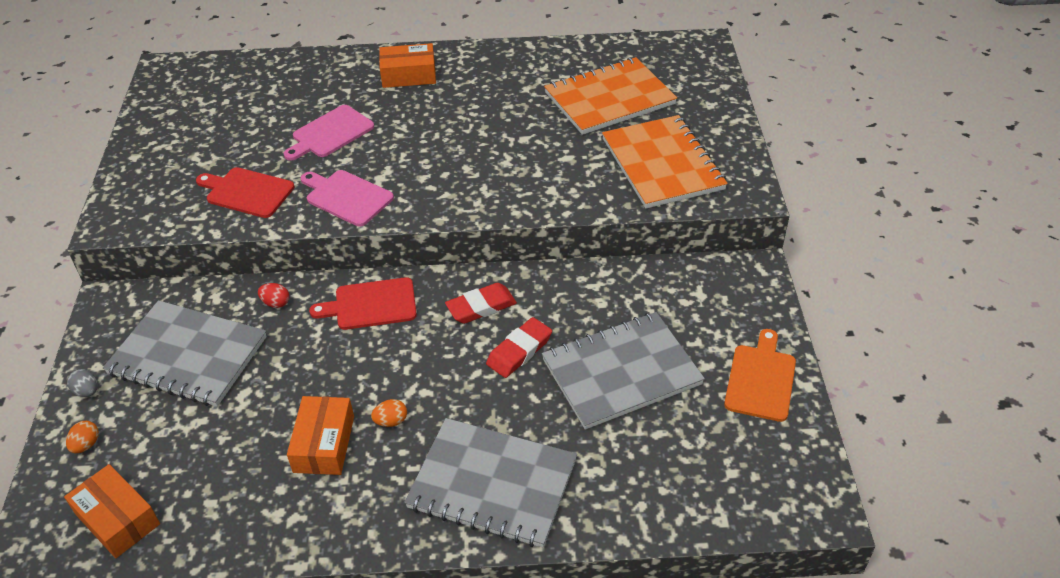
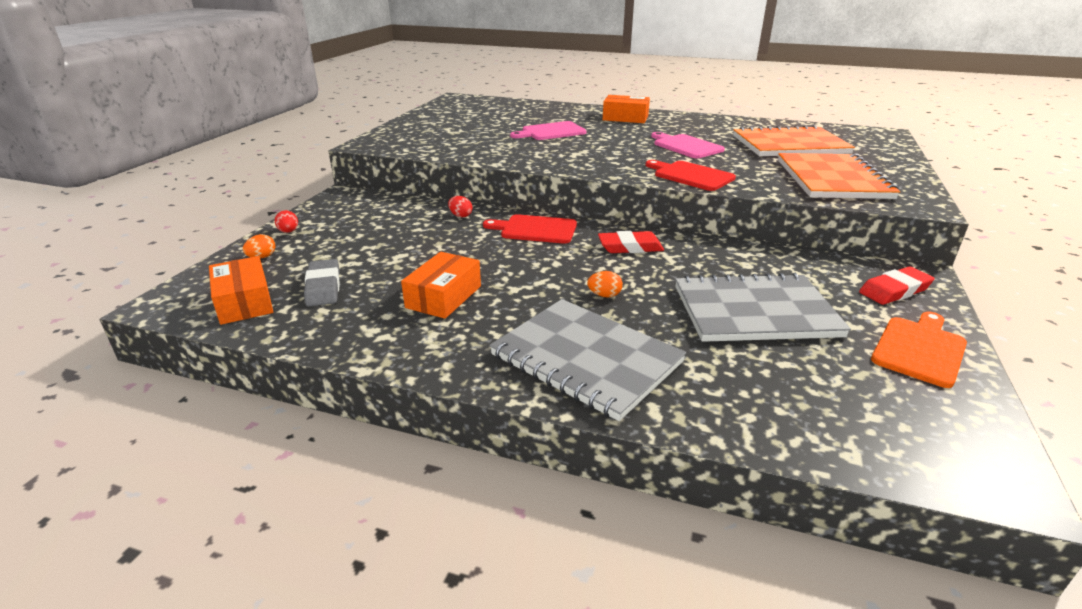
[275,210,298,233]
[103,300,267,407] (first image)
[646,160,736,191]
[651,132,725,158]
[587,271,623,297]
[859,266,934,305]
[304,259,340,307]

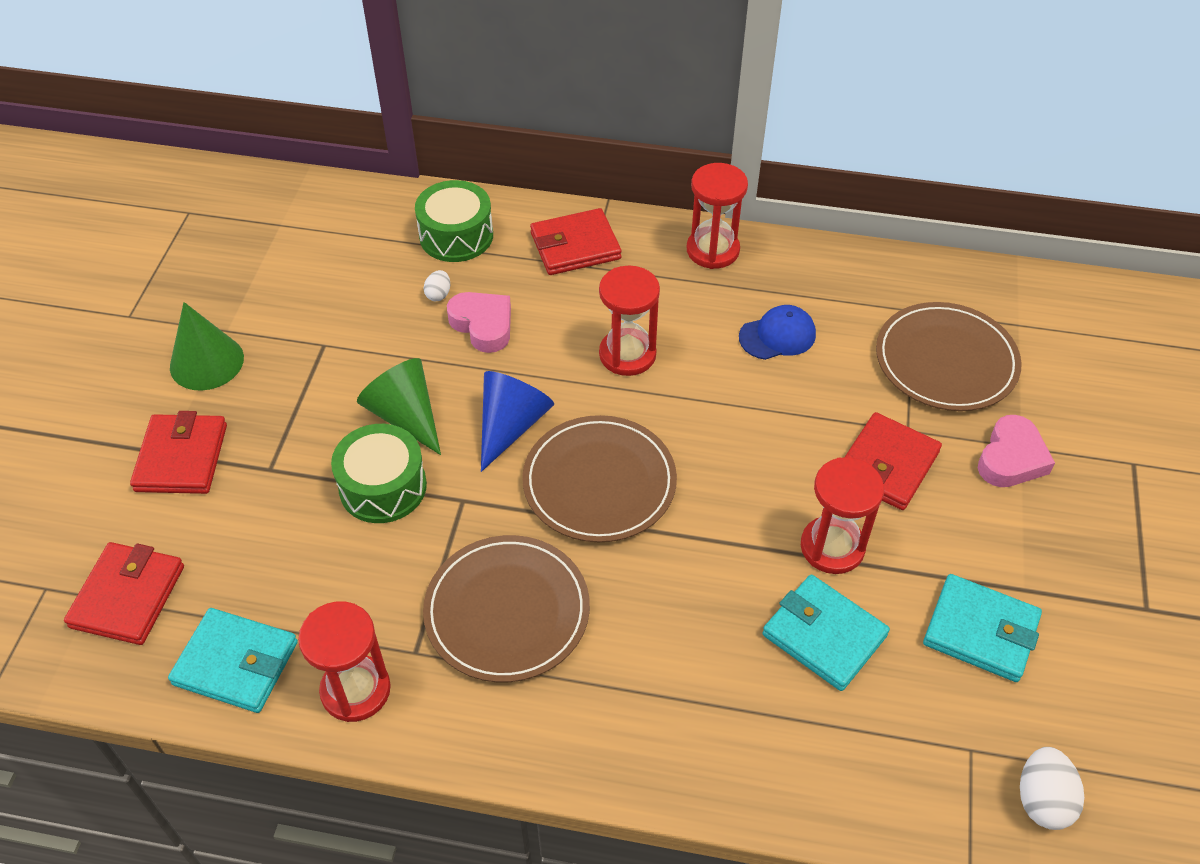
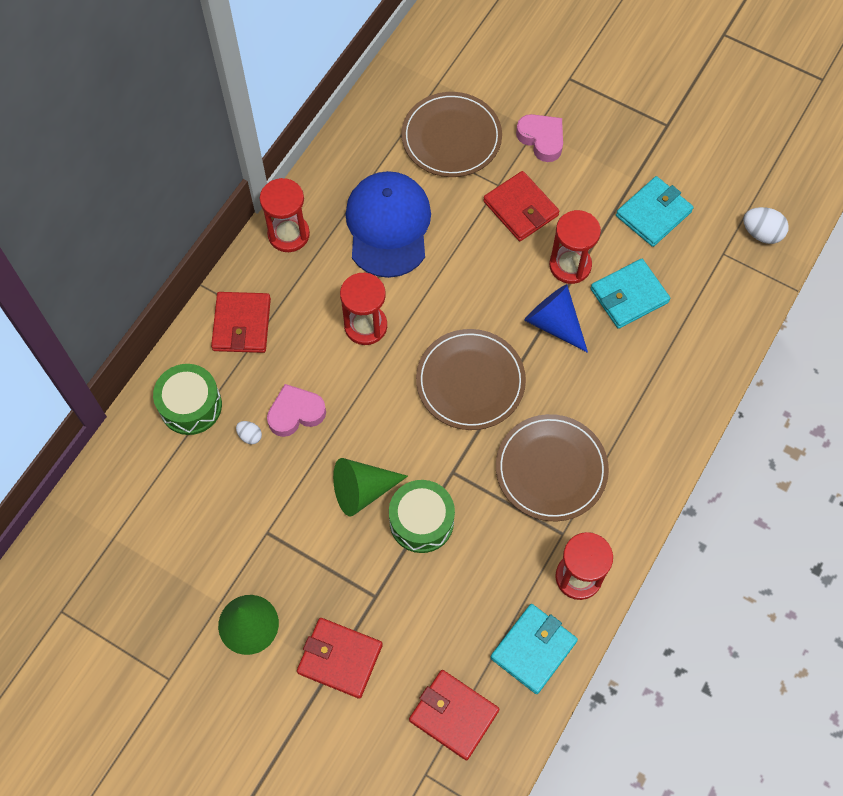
[524,284,588,353]
[346,171,431,278]

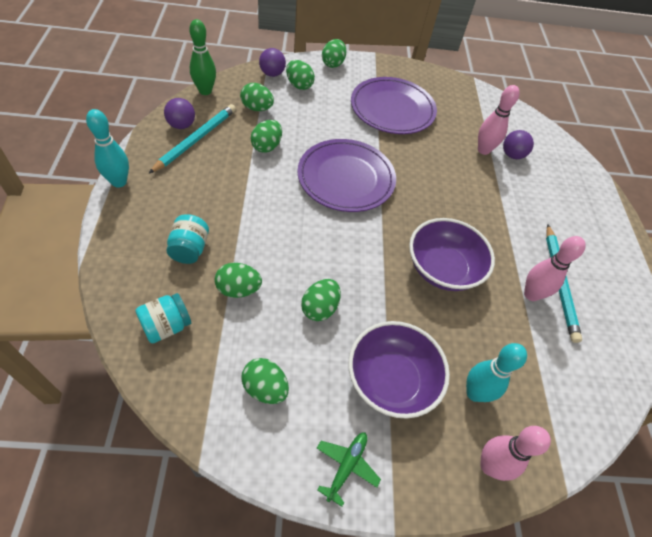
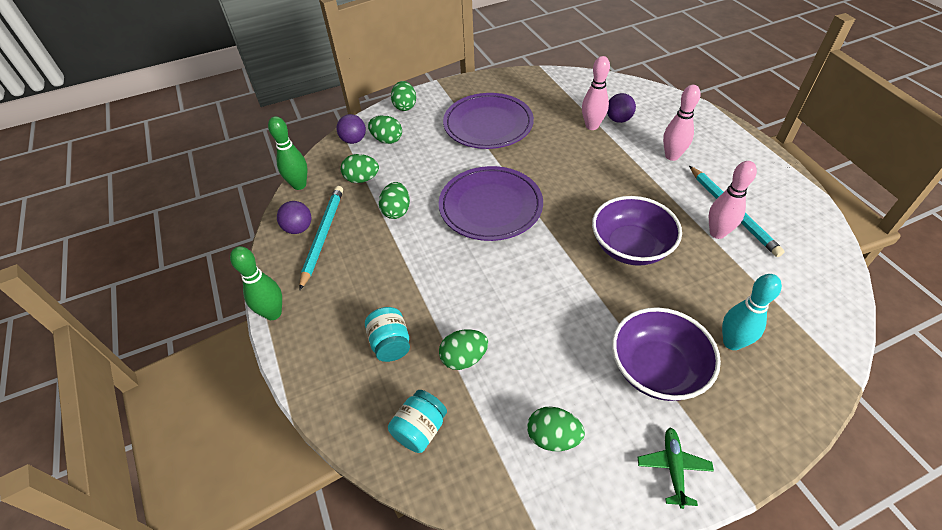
[230,246,282,320]
[301,279,341,321] (first image)
[663,85,701,161]

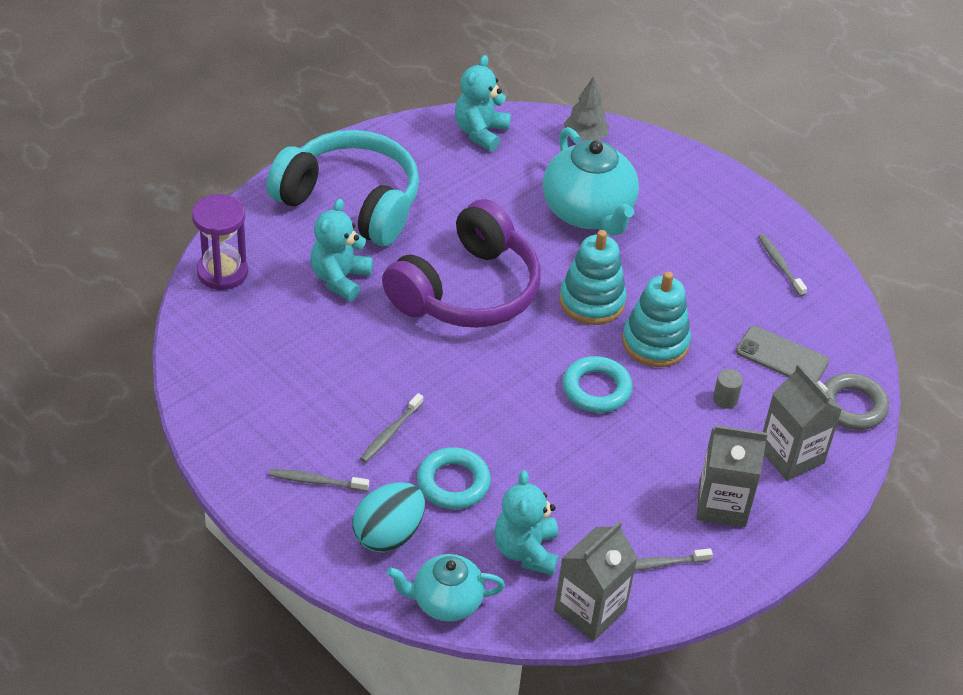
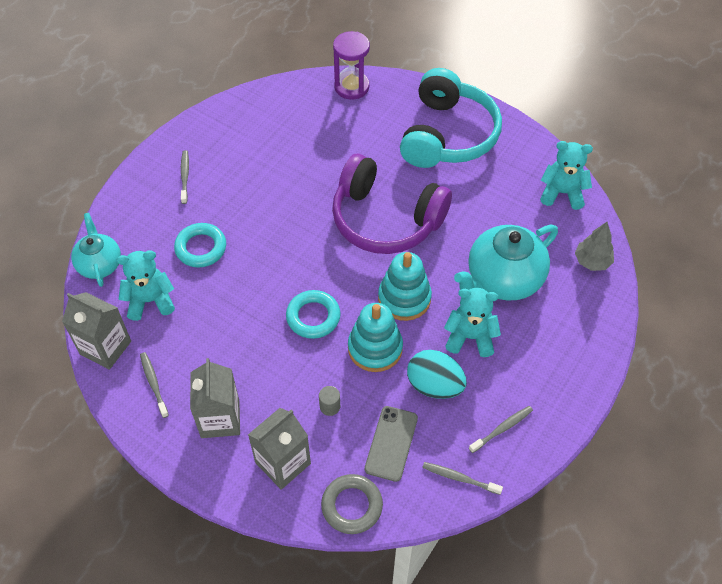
[444,288,501,357]
[407,350,467,399]
[422,462,503,495]

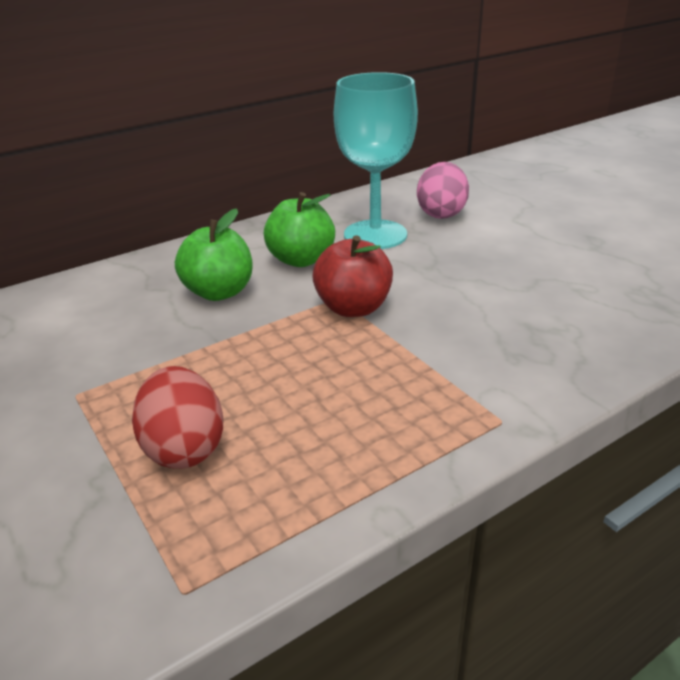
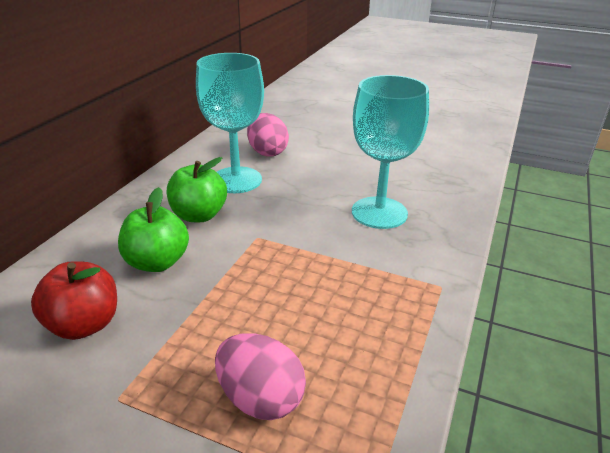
[215,334,306,420]
[31,261,117,340]
[352,75,429,229]

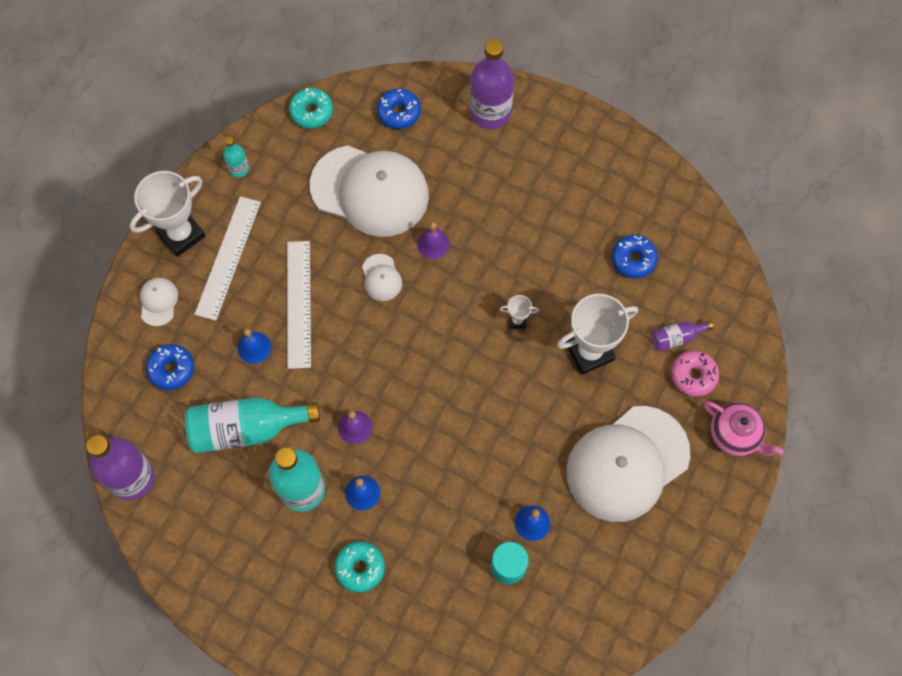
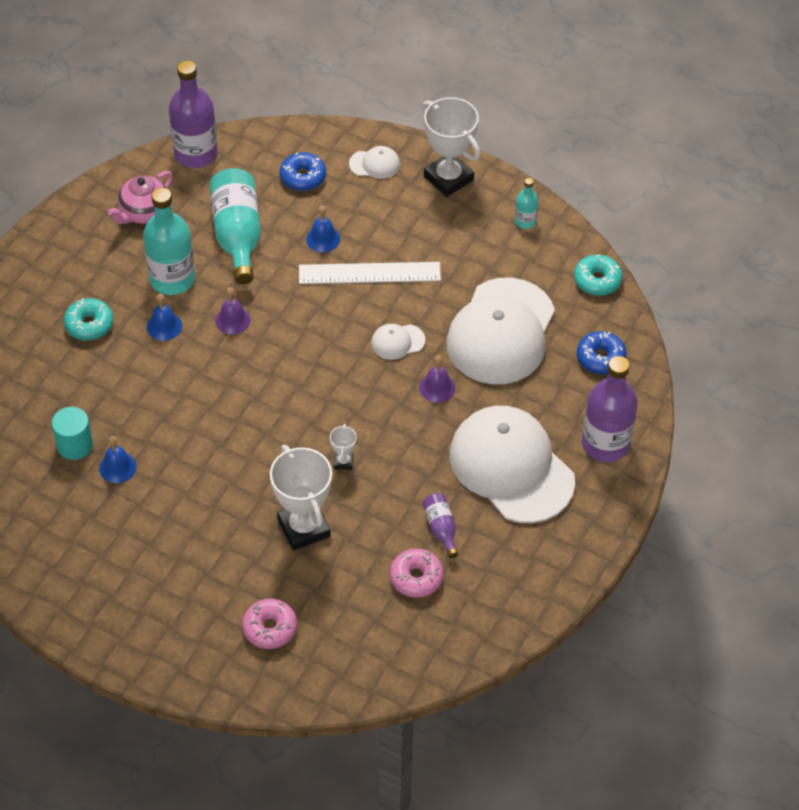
[194,196,261,321] (first image)
[450,406,575,523]
[390,548,444,598]
[422,493,458,558]
[108,171,173,224]

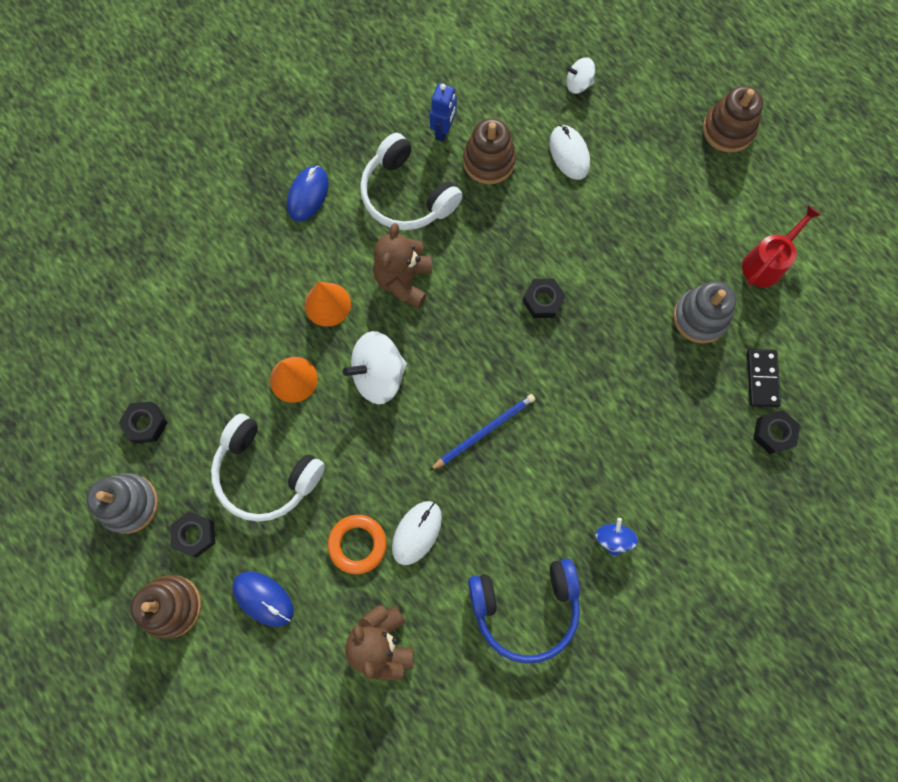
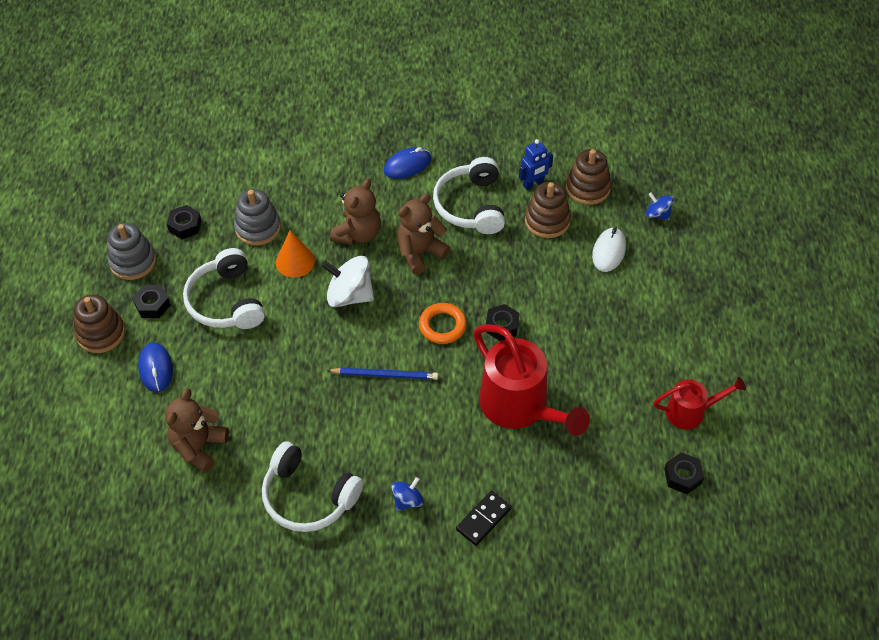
[330,178,381,245]
[419,303,467,344]
[392,501,442,565] (first image)
[262,441,363,532]
[646,192,673,220]
[234,189,281,246]
[566,149,611,205]
[456,491,512,546]
[664,452,704,494]
[473,324,590,436]

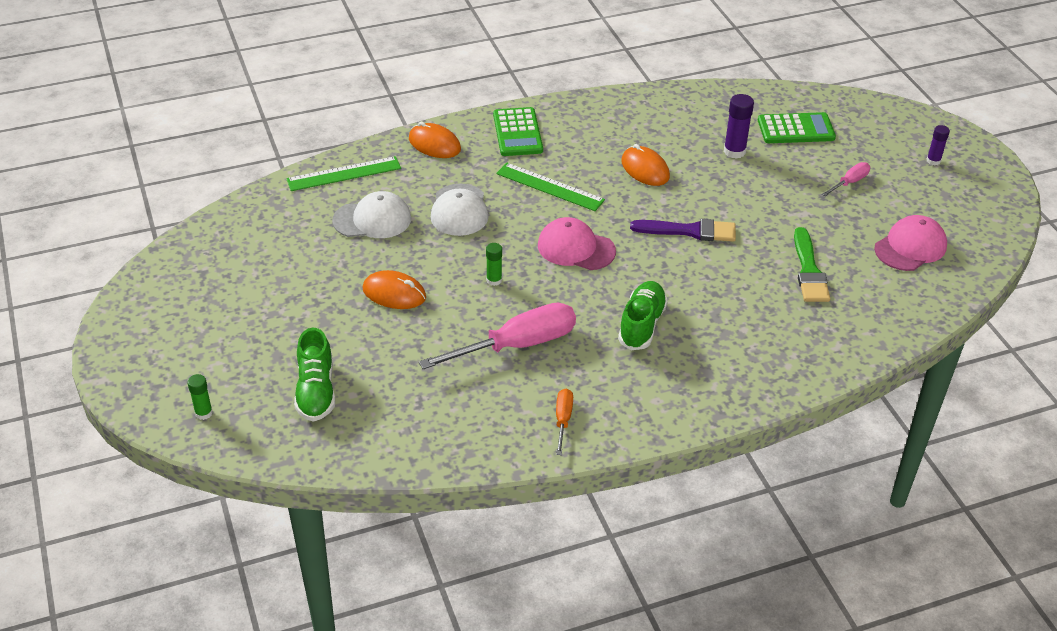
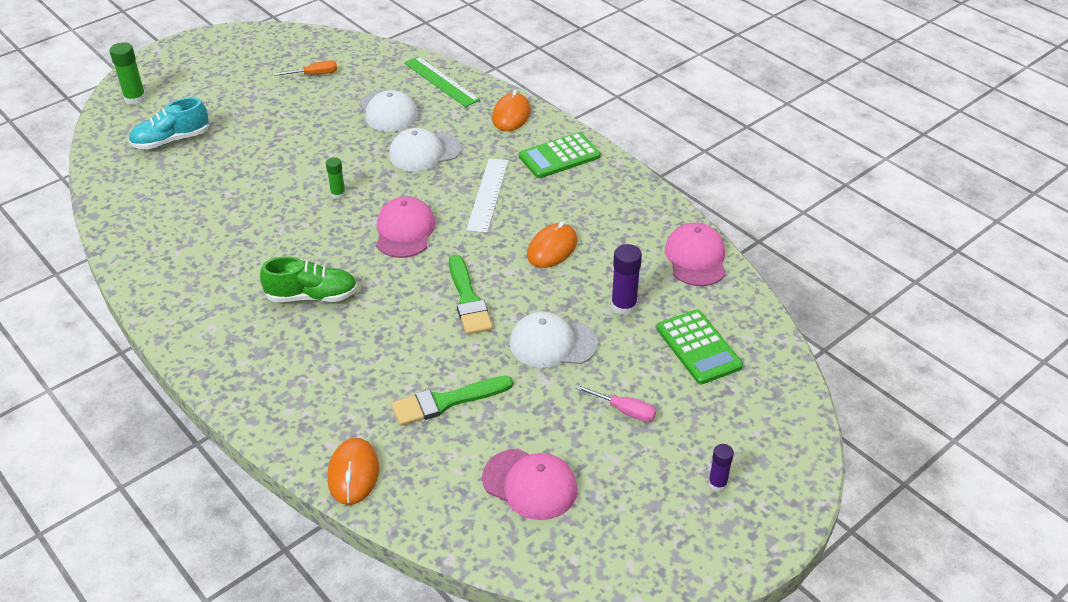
[109,42,146,105]
[128,97,210,149]
[327,438,379,505]
[419,303,576,369] (first image)
[466,158,508,233]
[274,60,337,76]
[449,255,493,335]
[510,312,598,368]
[665,222,725,286]

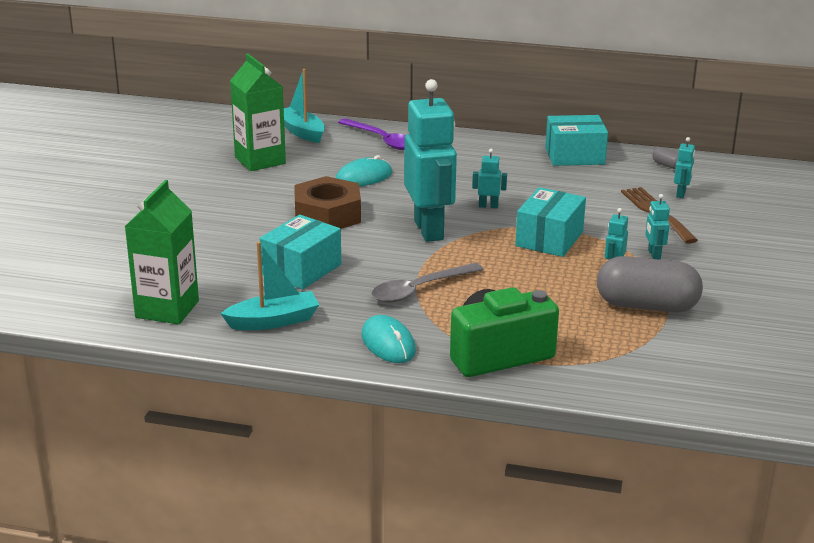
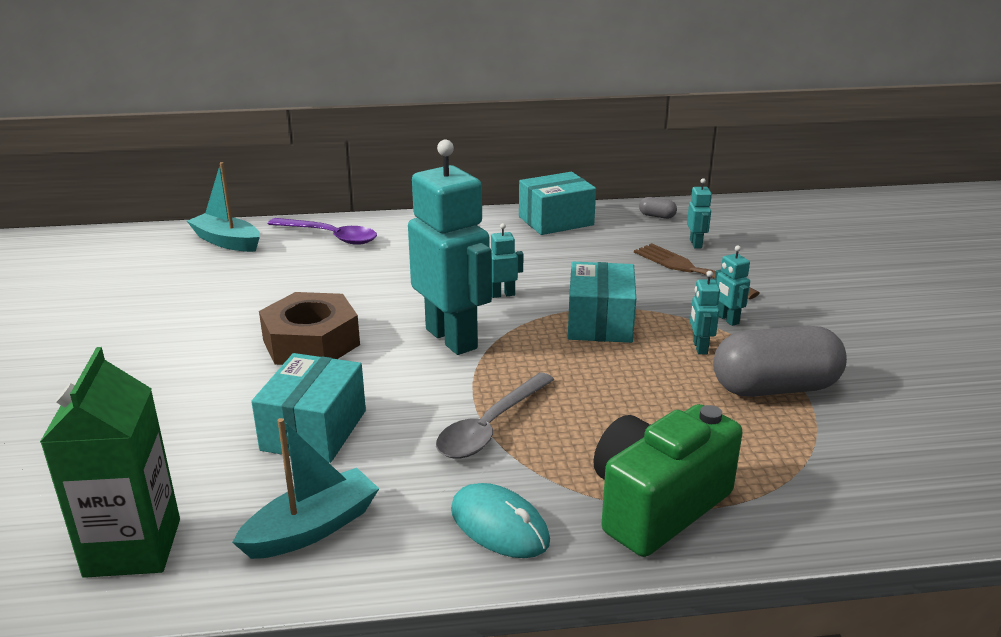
[230,54,286,171] (first image)
[336,155,392,187] (first image)

